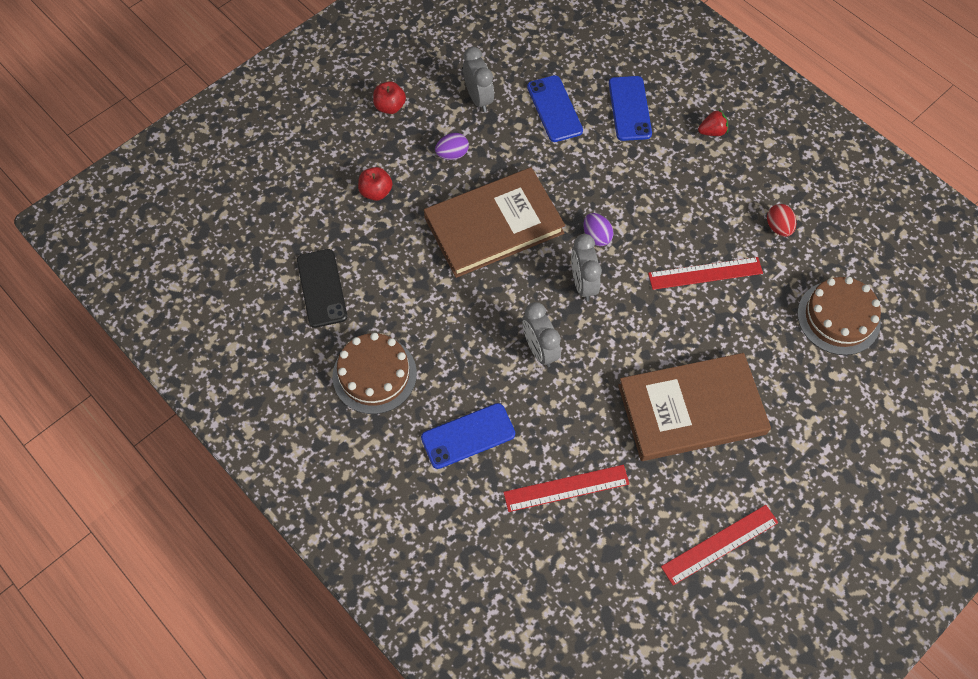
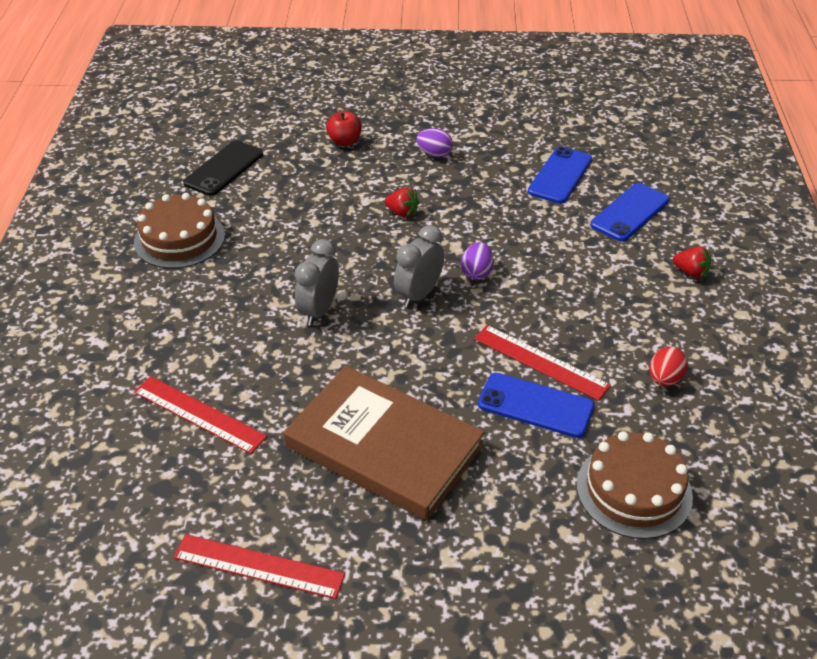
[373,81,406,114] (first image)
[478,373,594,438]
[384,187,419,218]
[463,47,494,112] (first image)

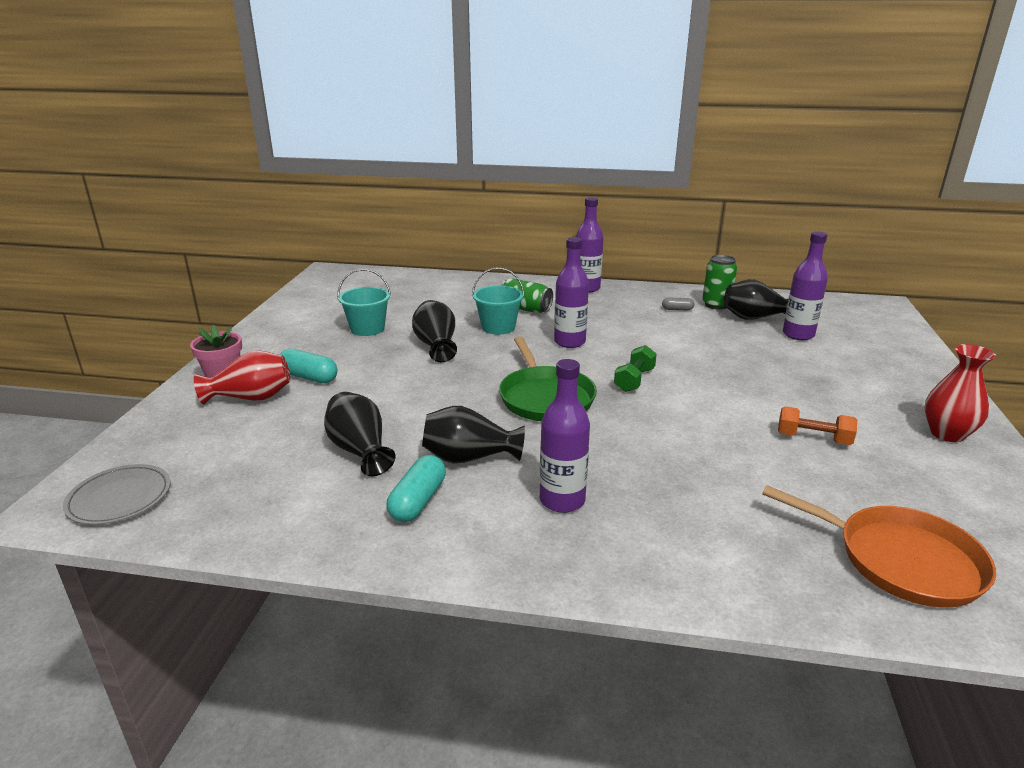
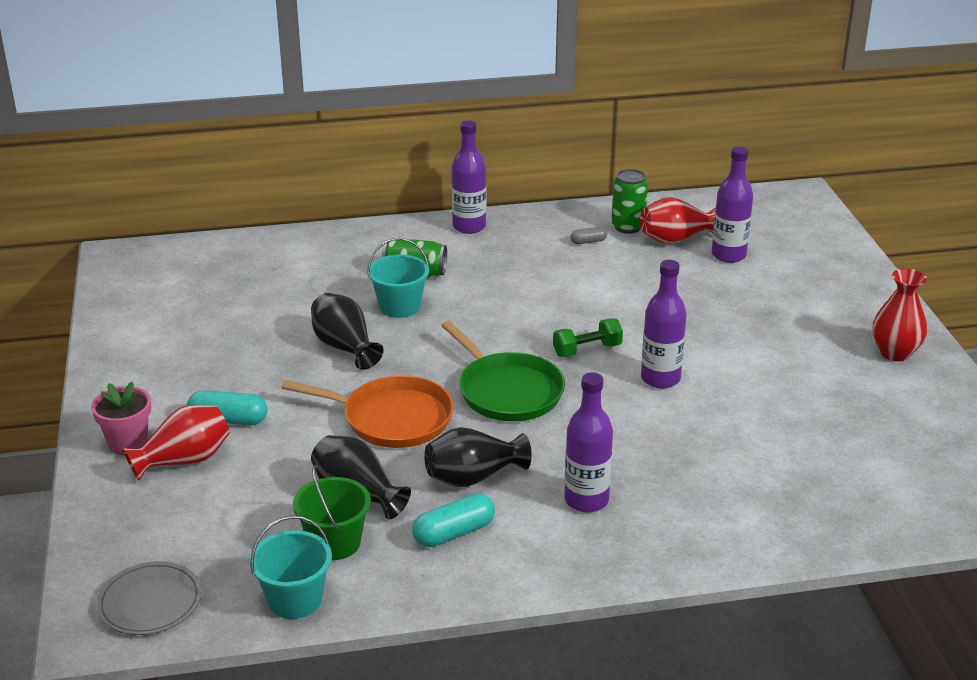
[250,515,332,619]
[412,493,495,547]
[641,260,687,388]
[553,318,623,357]
[640,197,716,244]
[281,376,454,448]
[778,406,857,445] (first image)
[293,465,371,560]

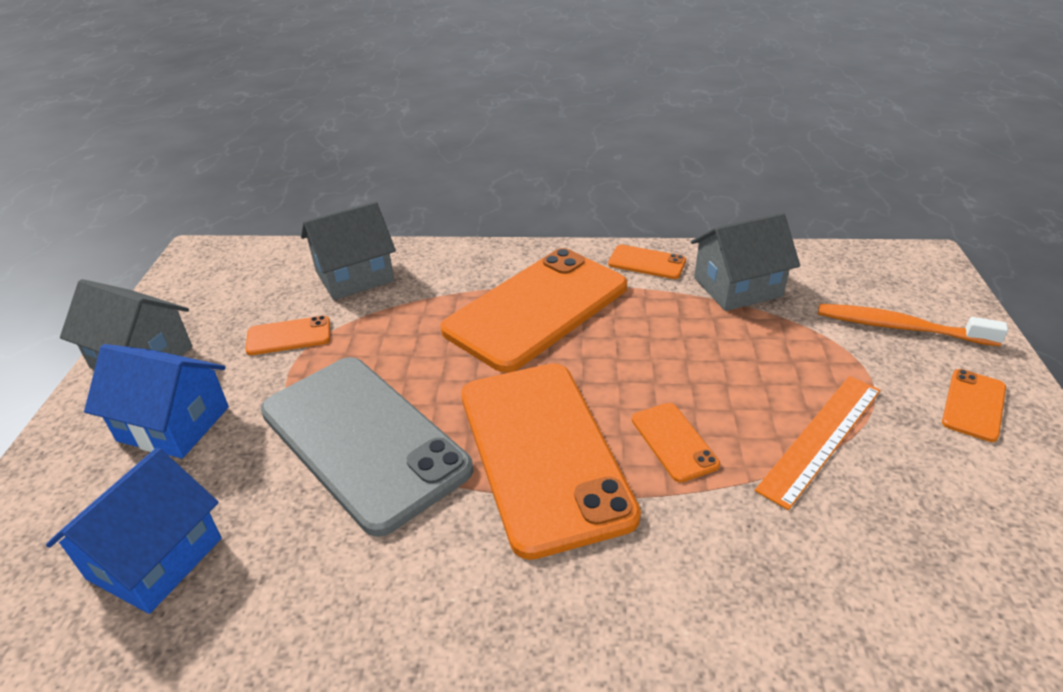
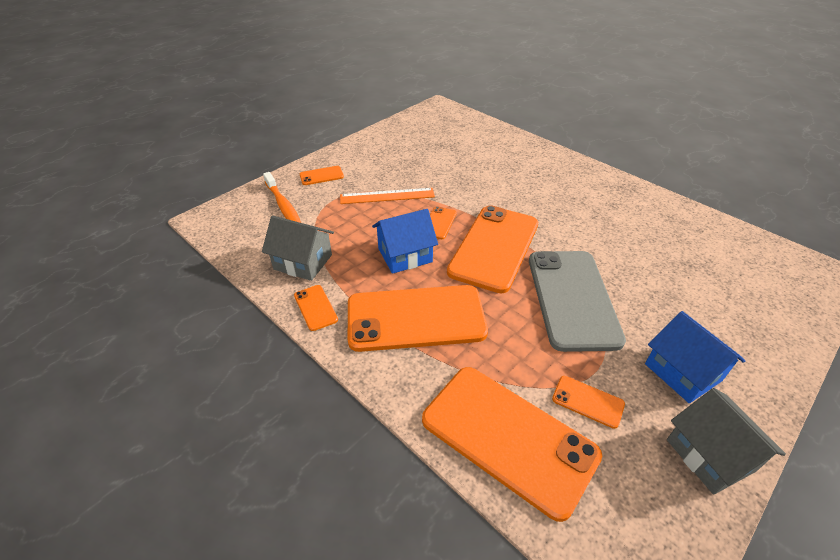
[372,209,438,274]
[422,367,602,522]

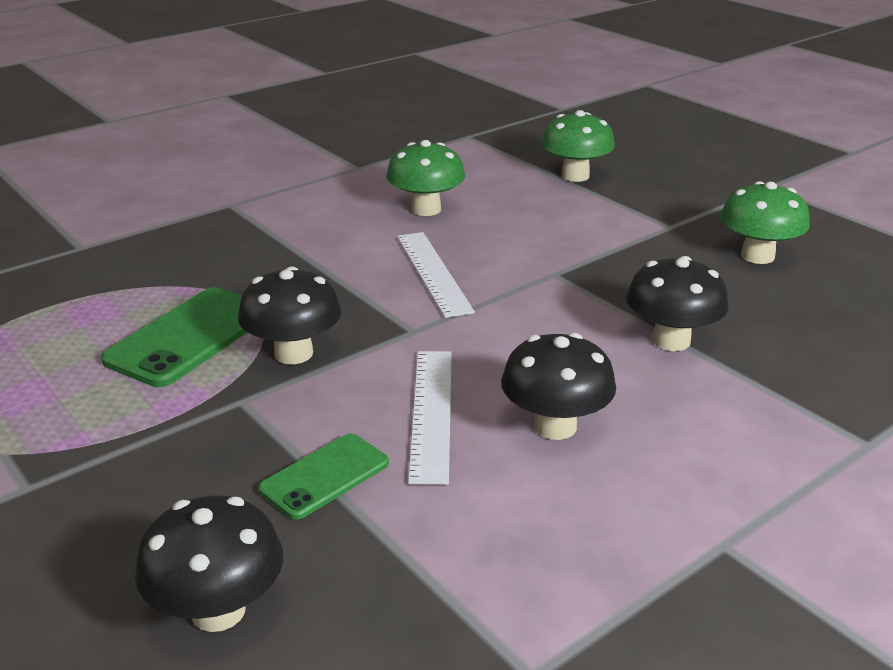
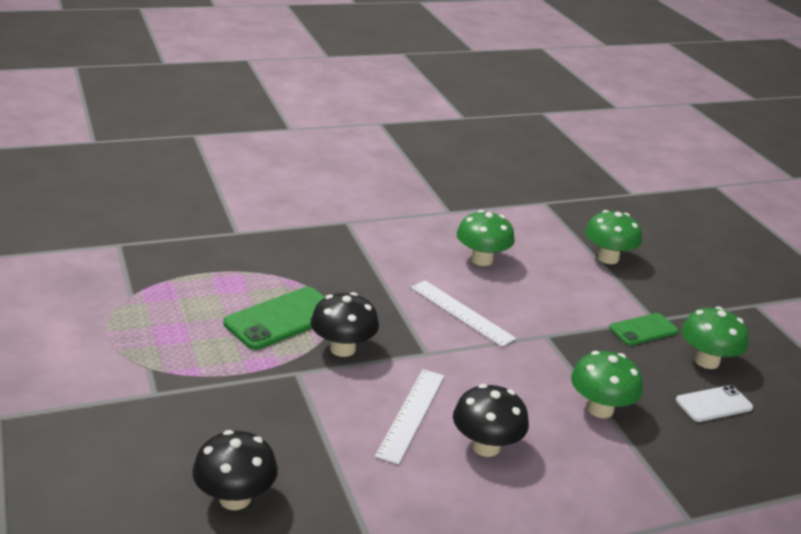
[609,313,678,345]
[411,280,516,347]
[571,351,643,418]
[676,385,753,422]

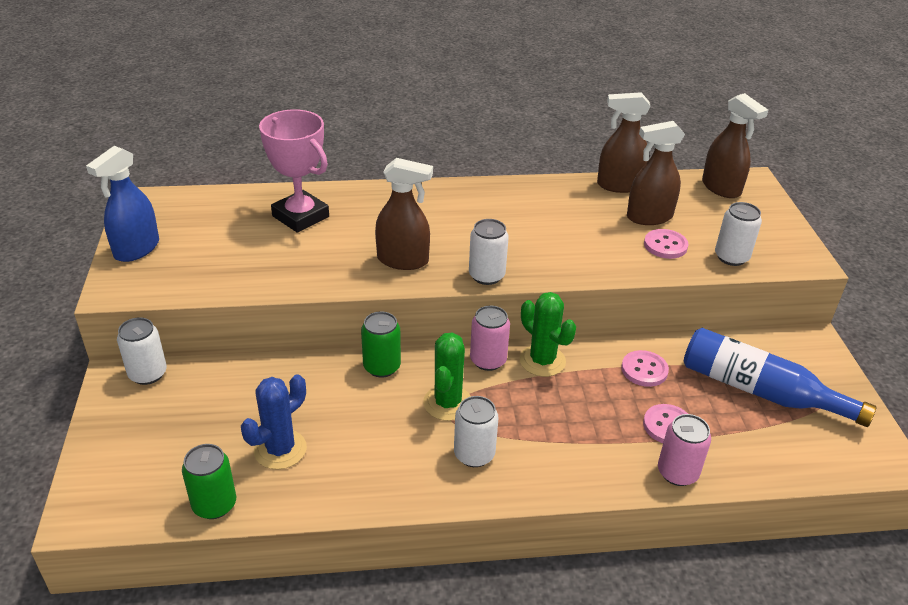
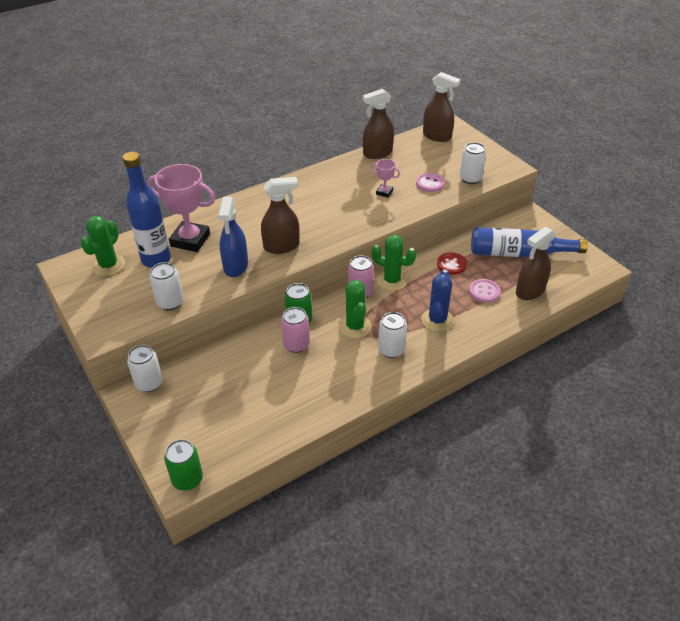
[218,196,248,277]
[164,439,203,491]
[421,270,454,332]
[149,262,184,310]
[437,252,467,275]
[516,227,556,300]
[281,307,310,353]
[80,216,125,276]
[123,152,171,268]
[371,159,400,198]

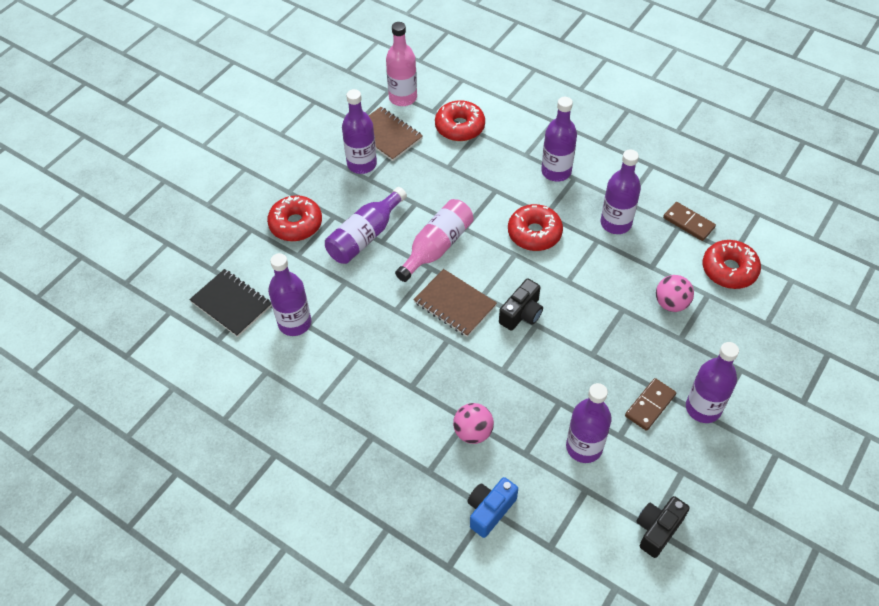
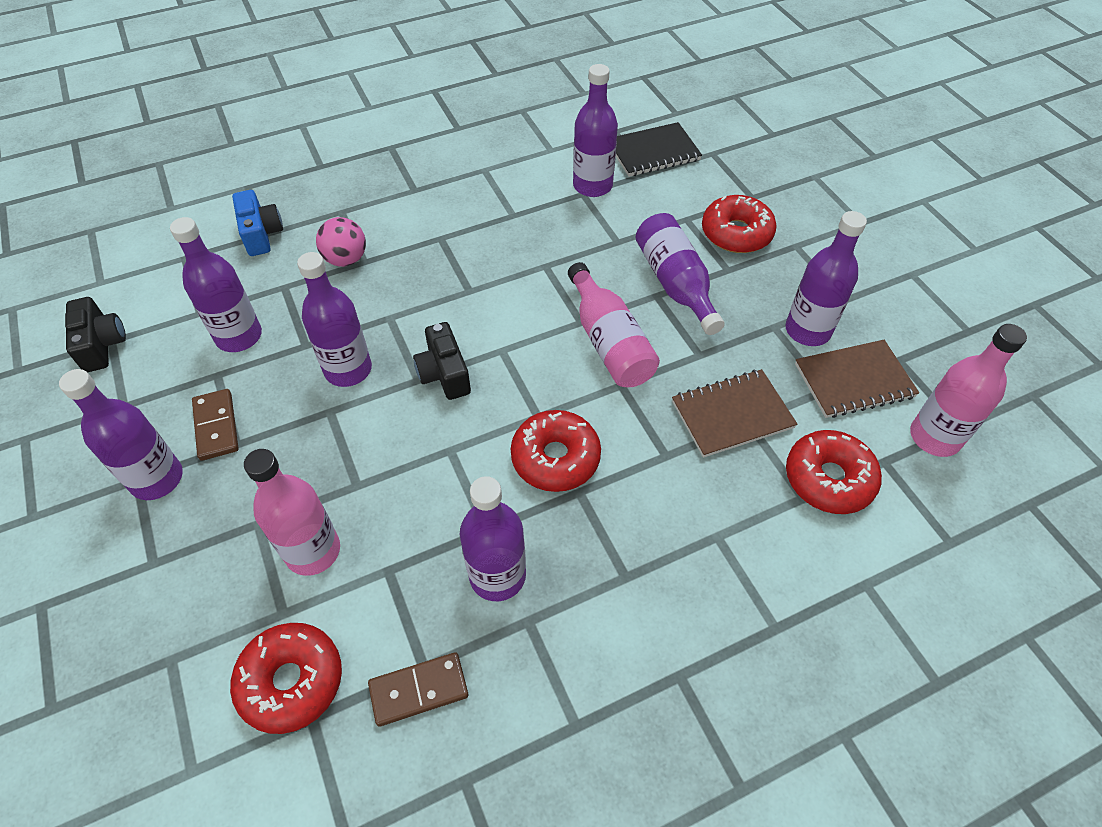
[672,369,797,458]
[297,252,372,387]
[244,449,340,576]

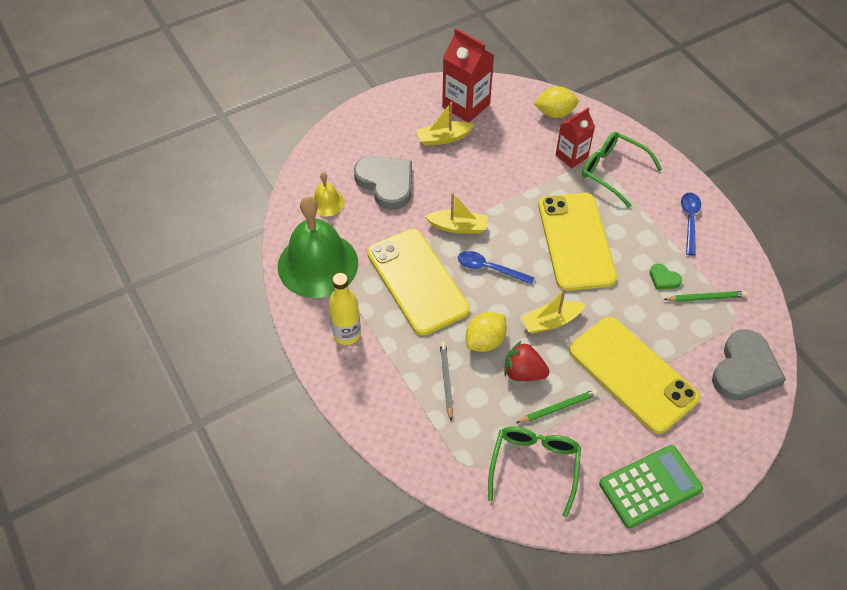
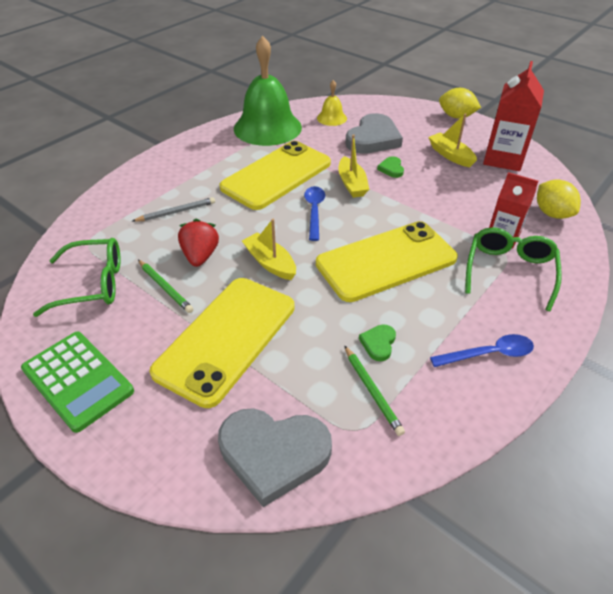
[329,273,361,345] (first image)
[439,88,481,118]
[377,156,404,178]

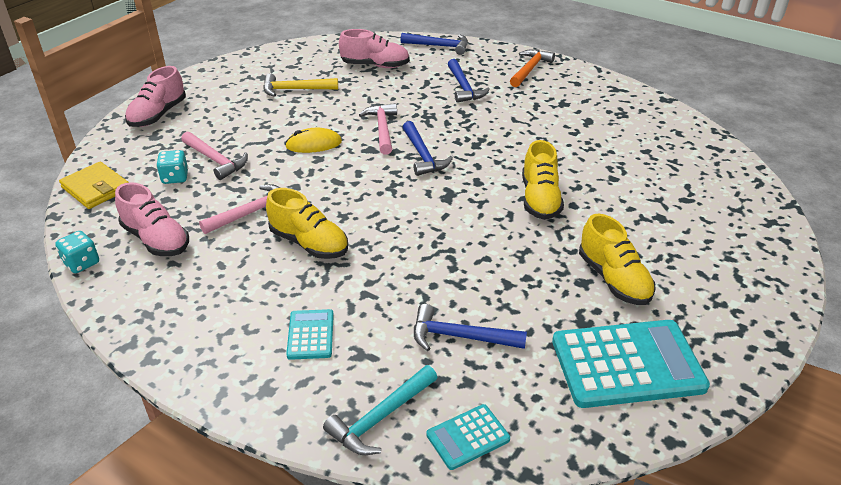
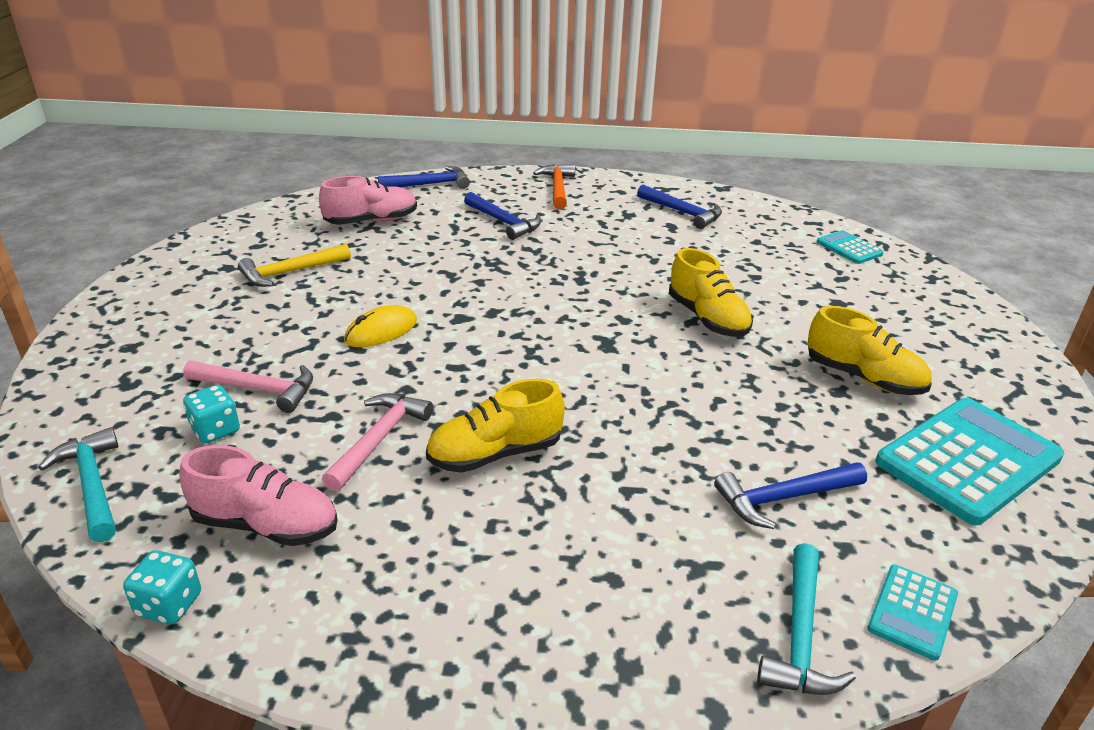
[38,427,119,542]
[125,66,186,127] (first image)
[426,379,565,473]
[817,230,884,264]
[359,103,397,155] (first image)
[637,185,722,229]

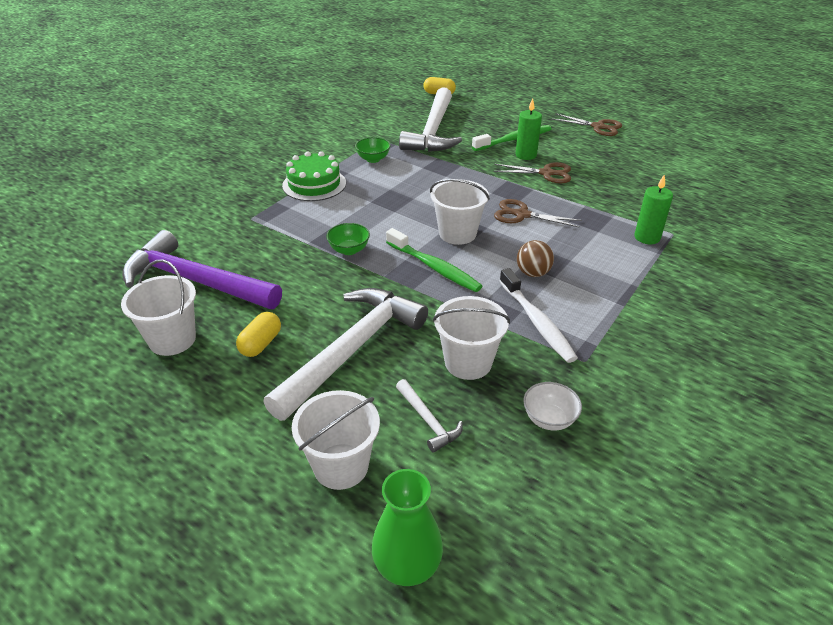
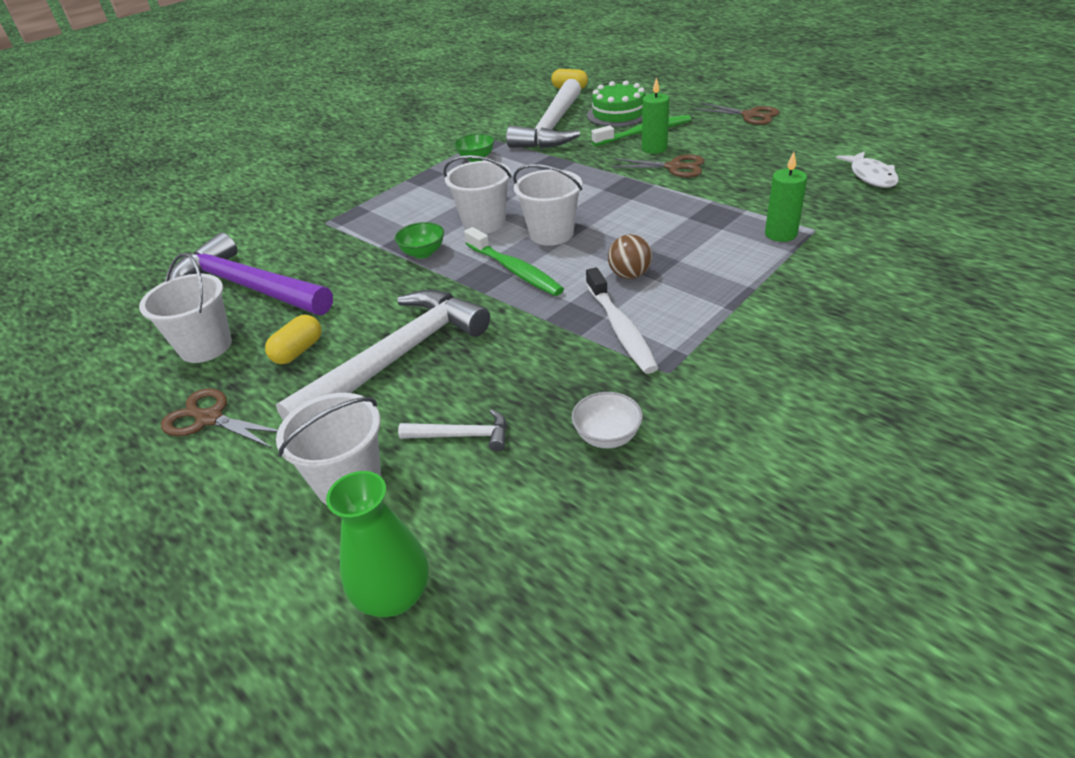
[587,81,645,127]
[398,409,507,451]
[443,155,511,234]
[161,388,278,448]
[836,151,899,188]

